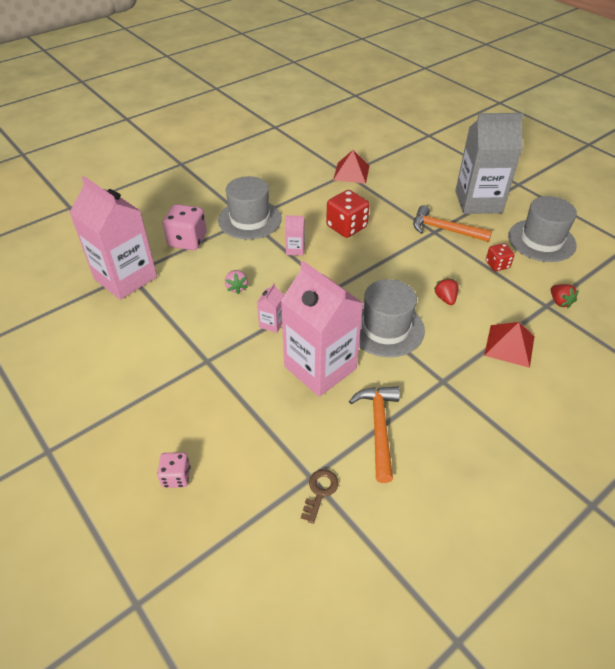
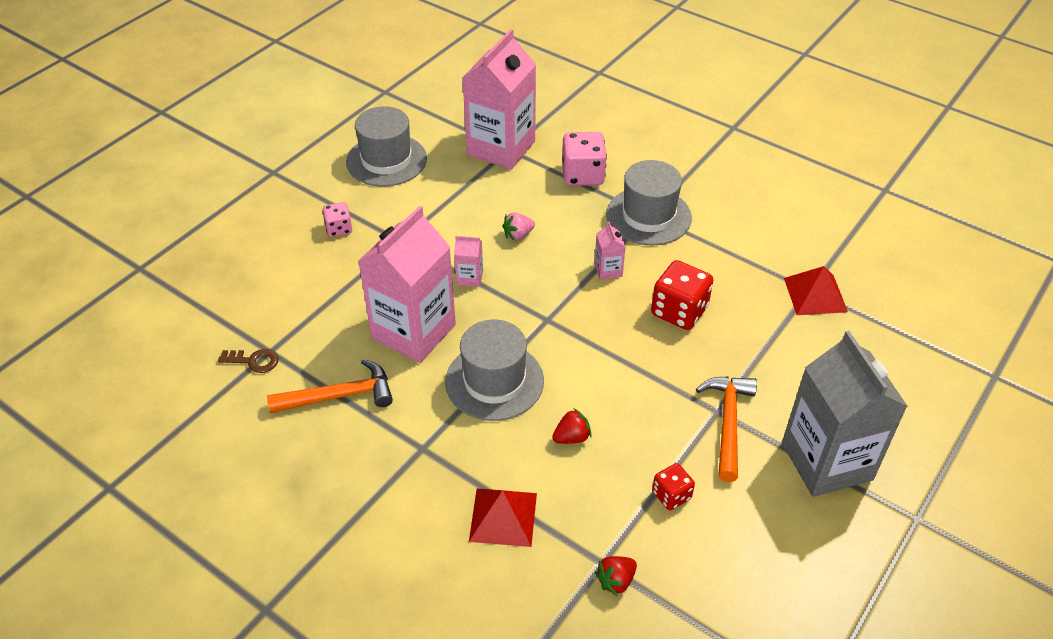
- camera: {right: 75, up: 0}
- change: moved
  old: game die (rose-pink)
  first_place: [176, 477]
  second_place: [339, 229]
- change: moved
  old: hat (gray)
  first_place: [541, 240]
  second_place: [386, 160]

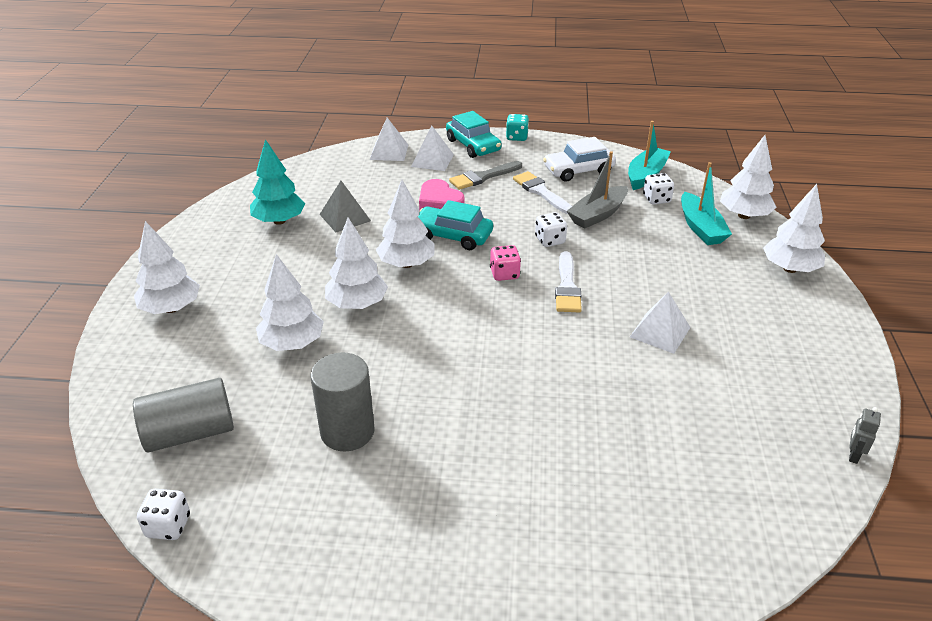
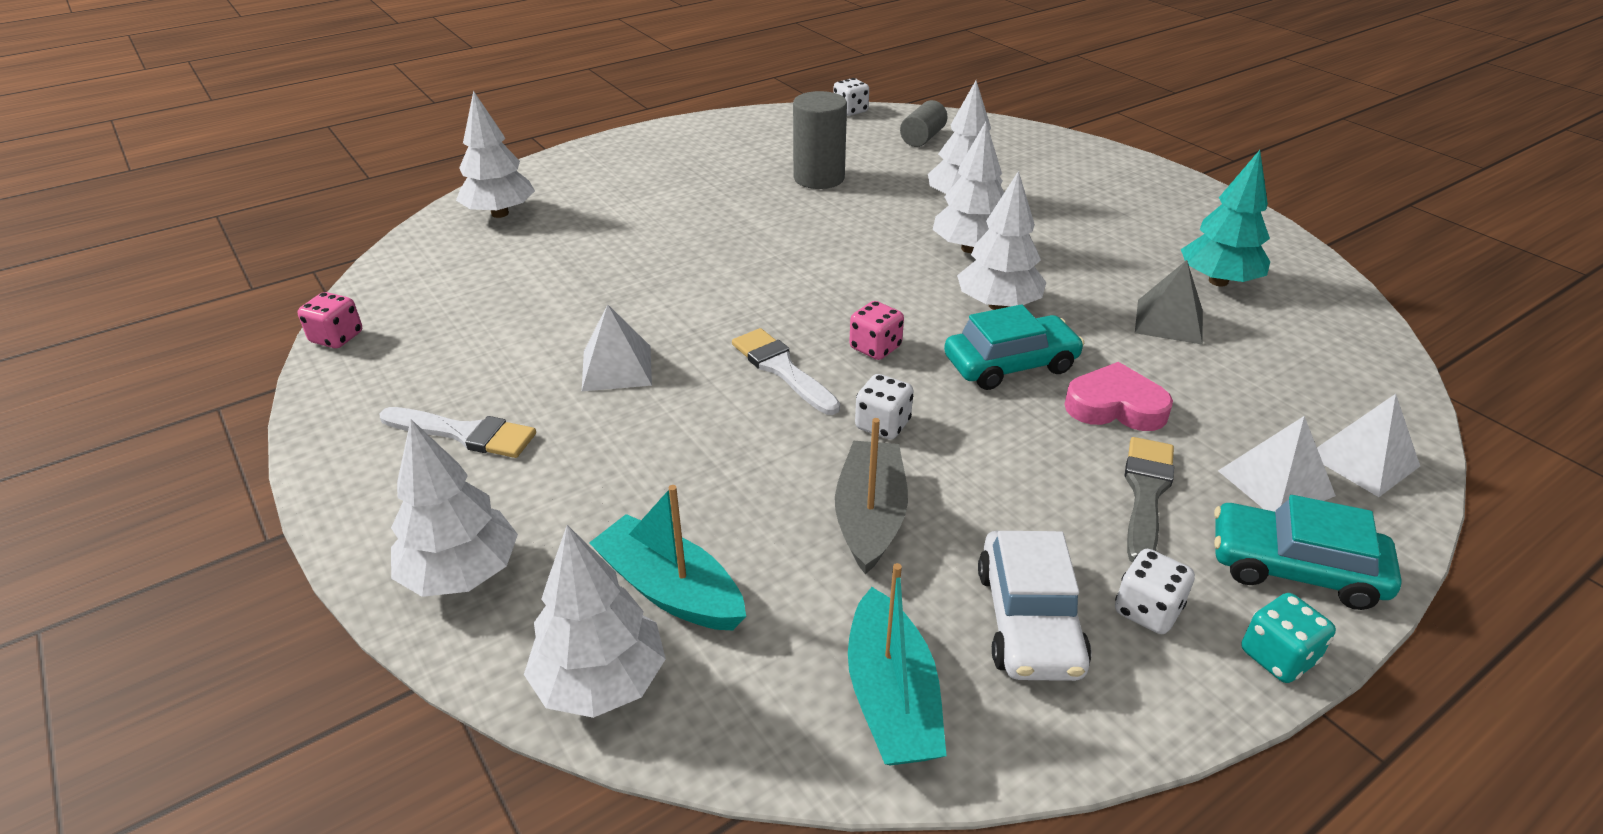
- camera: {right: 140, up: 0}
- change: moved
  old: toy tree (white)
  first_place: [171, 308]
  second_place: [500, 213]
- change: moved
  old: paint brush (white)
  first_place: [541, 192]
  second_place: [464, 433]
- change: moved
  old: game die (white)
  first_place: [656, 199]
  second_place: [1147, 610]
- change: replaced
  old: robot (gray)
  new: game die (rose-pink)
  first_place: [853, 455]
  second_place: [337, 338]
- change: turned
  old: toy car (white)
  first_place: [578, 170]
  second_place: [1029, 620]
  degrees: 150
- change: resized
  old: solid cylinder (gray)
  first_place: [190, 433]
  second_place: [922, 138]
  factor: 0.65

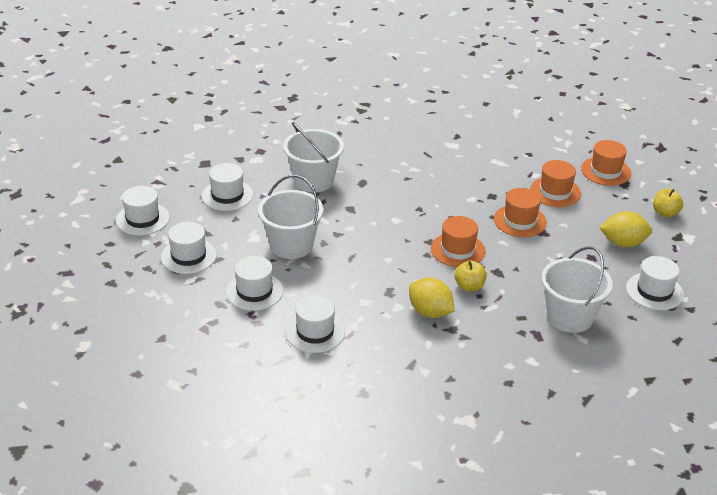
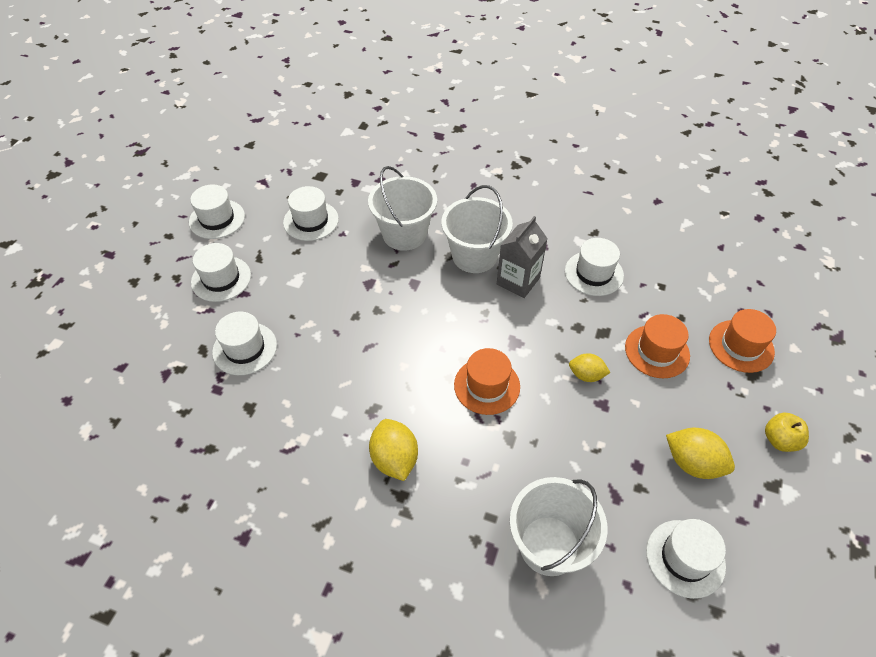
- camera: {right: 30, up: 15}
- change: removed
  old: apple fruit (golden)
  first_place: [469, 287]
- change: added
  new: juice carton (gray)
  second_place: [518, 281]
- change: moved
  old: pail (white)
  first_place: [291, 245]
  second_place: [474, 256]
- change: moved
  old: hat (white)
  first_place: [315, 332]
  second_place: [594, 273]
- change: replaced
  old: hat (orange-coloured)
  new: lemon (golden)
  first_place: [520, 221]
  second_place: [586, 375]

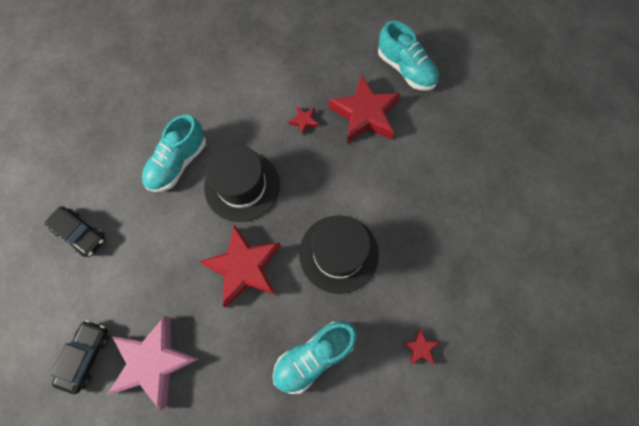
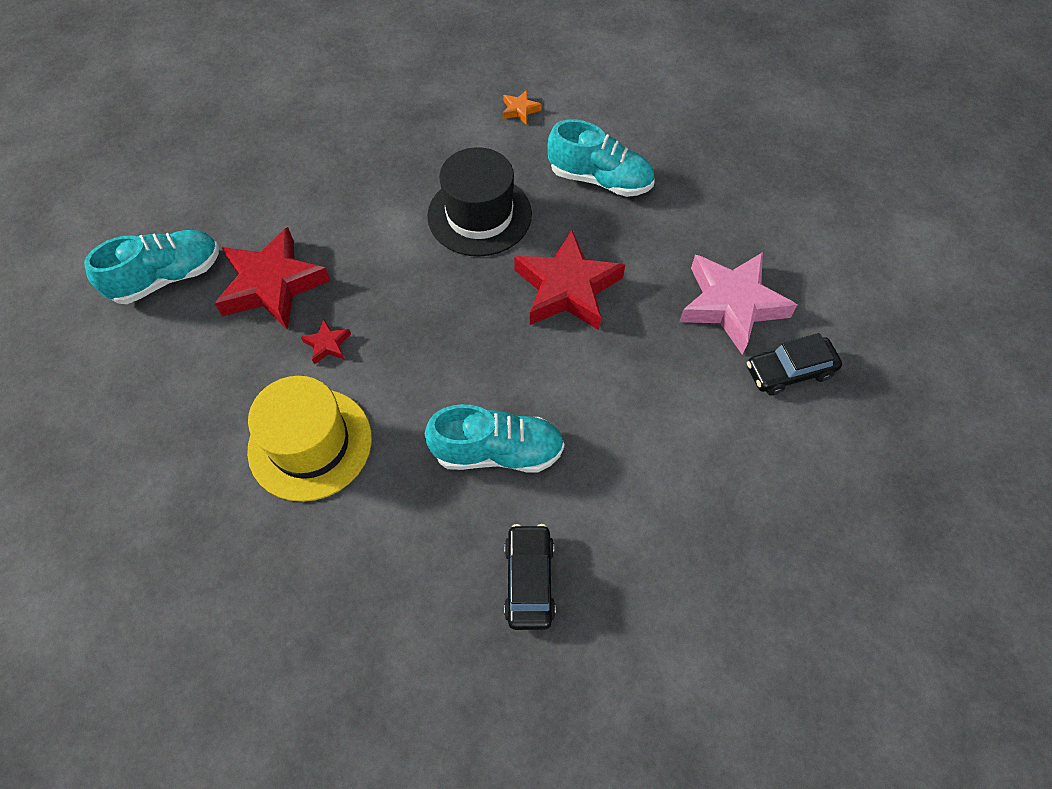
- camera: {right: -125, up: -10}
- change: removed
  old: hat (black)
  first_place: [242, 186]
- change: added
  new: hat (golden)
  second_place: [310, 443]
- change: moved
  old: toy car (black)
  first_place: [80, 234]
  second_place: [529, 580]
- change: recoloured
  old: star shape (scarlet)
  new: star shape (orange-coloured)
  first_place: [420, 348]
  second_place: [520, 110]
- change: turned
  old: sneaker (teal)
  first_place: [405, 69]
  second_place: [167, 277]
  degrees: 45

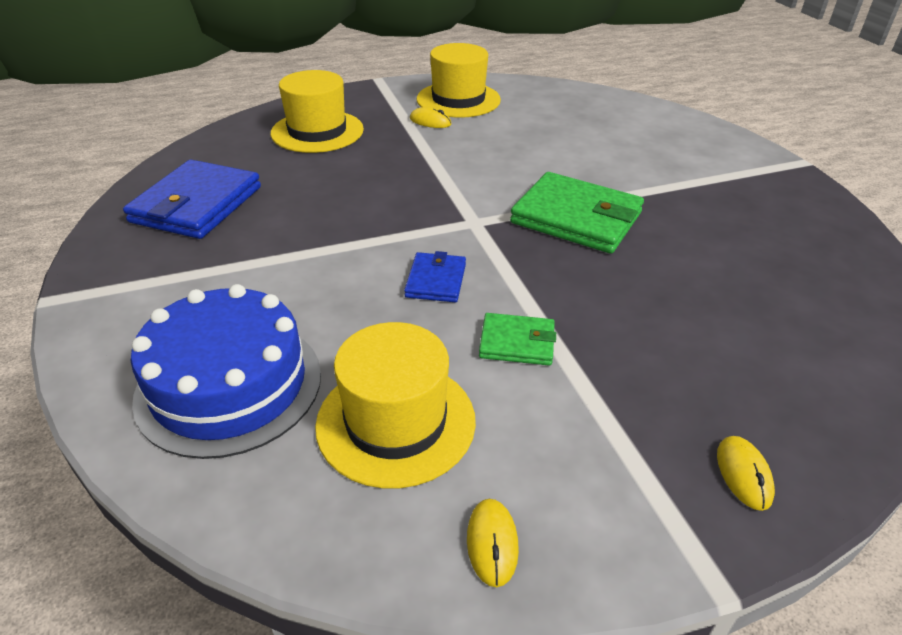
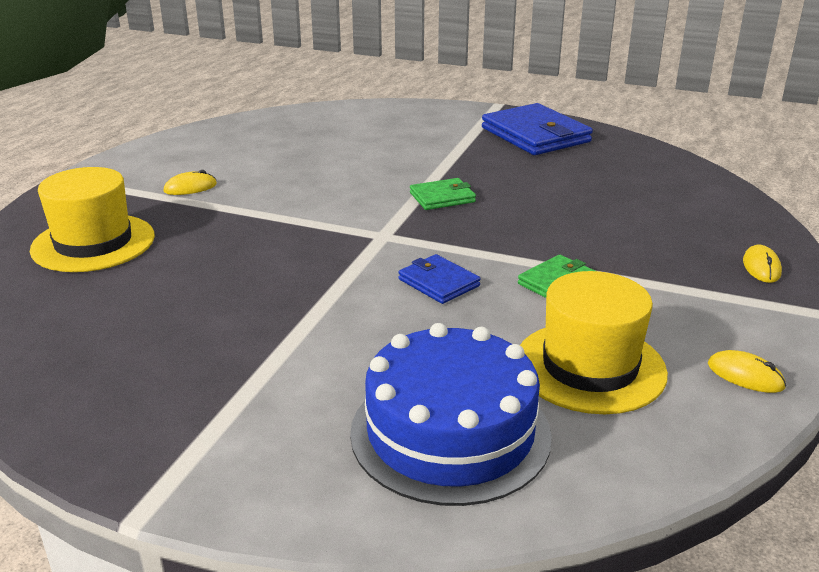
- camera: {right: -50, up: -10}
- change: removed
  old: hat (golden)
  first_place: [458, 100]
- change: moved
  old: wallet (royal blue)
  first_place: [196, 204]
  second_place: [535, 135]
- change: turned
  old: mouse (golden)
  first_place: [743, 474]
  second_place: [761, 267]
  degrees: 60
- change: resized
  old: wallet (emerald)
  first_place: [576, 218]
  second_place: [442, 197]
  factor: 0.52

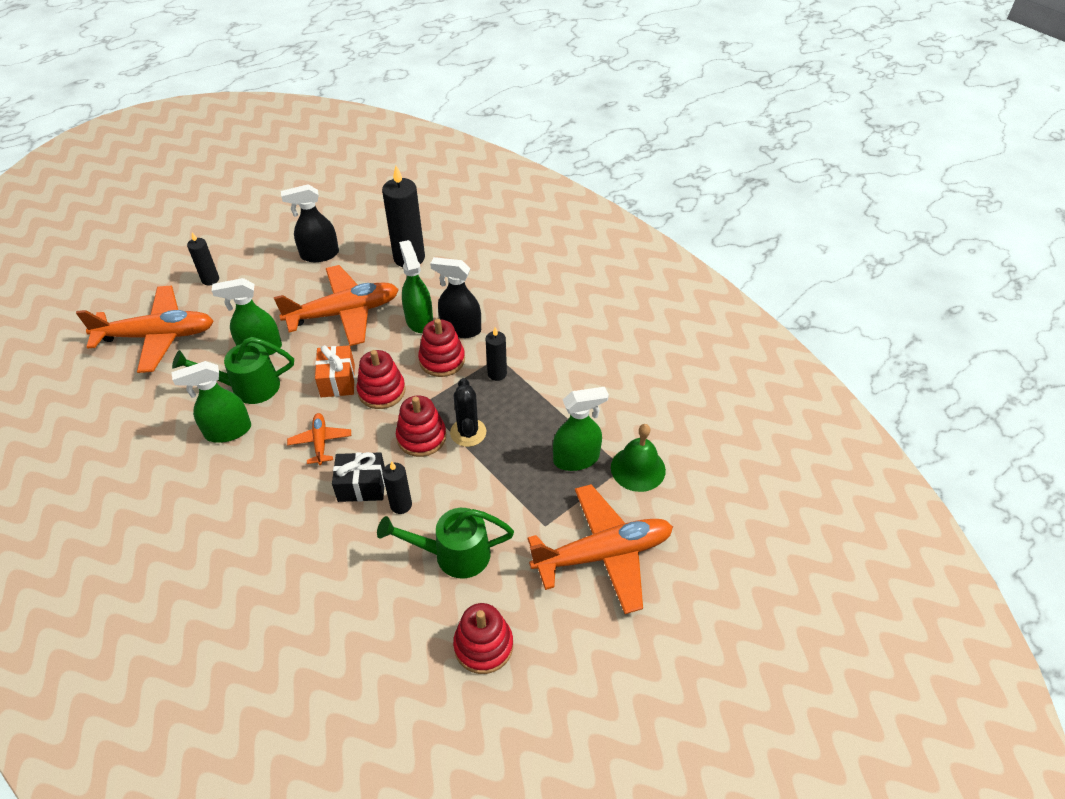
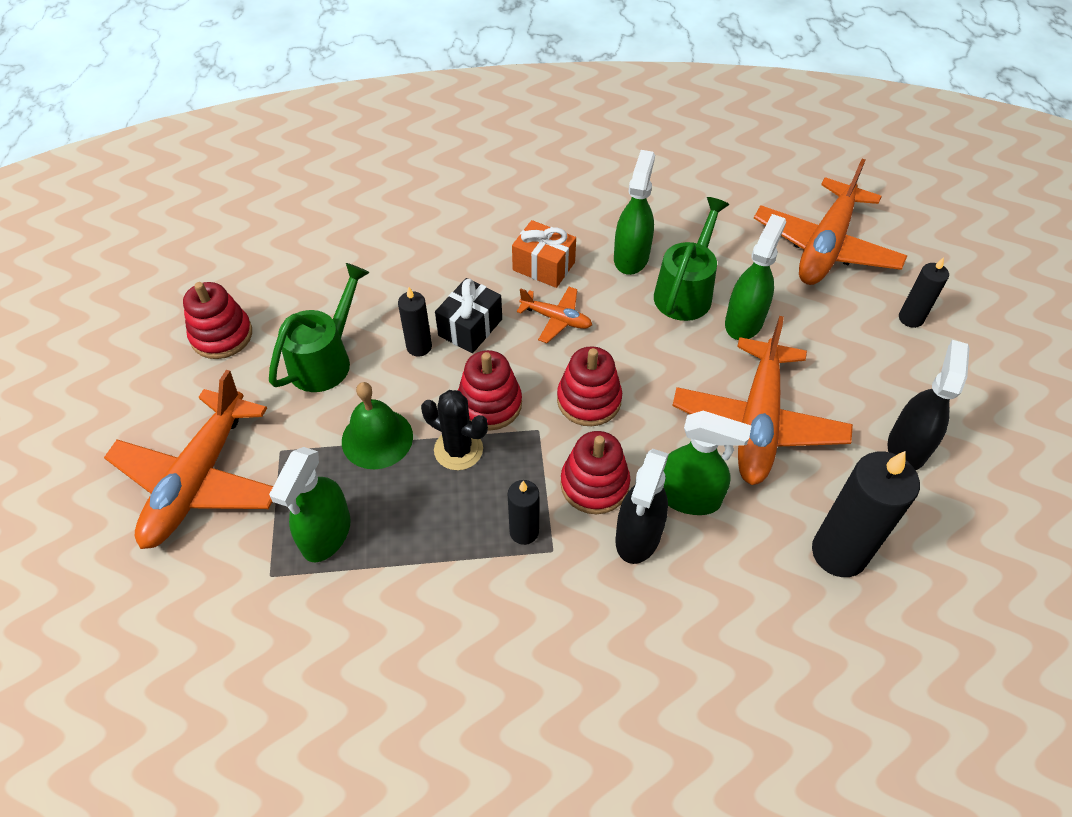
- camera: {right: 125, up: 5}
- change: moved
  old: gift (orange-coloured)
  first_place: [338, 380]
  second_place: [543, 266]
- change: moved
  old: bell (emerald)
  first_place: [638, 468]
  second_place: [377, 438]
- change: turned
  old: spray bottle (black)
  first_place: [460, 329]
  second_place: [638, 536]
  degrees: 150

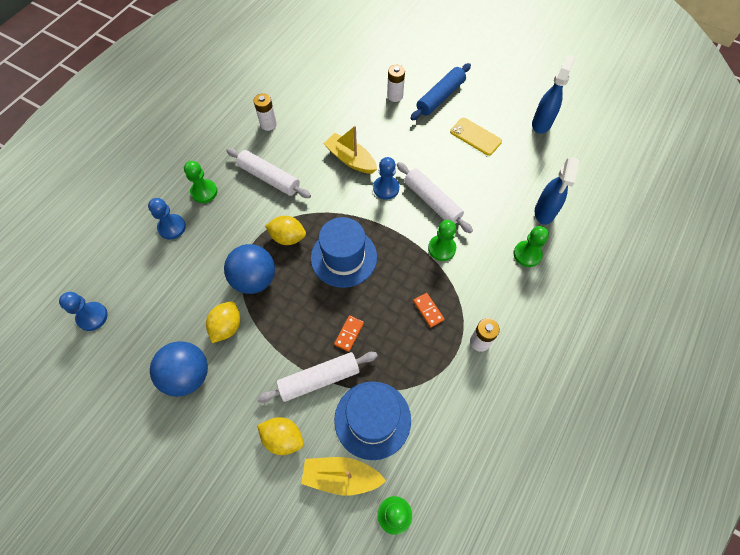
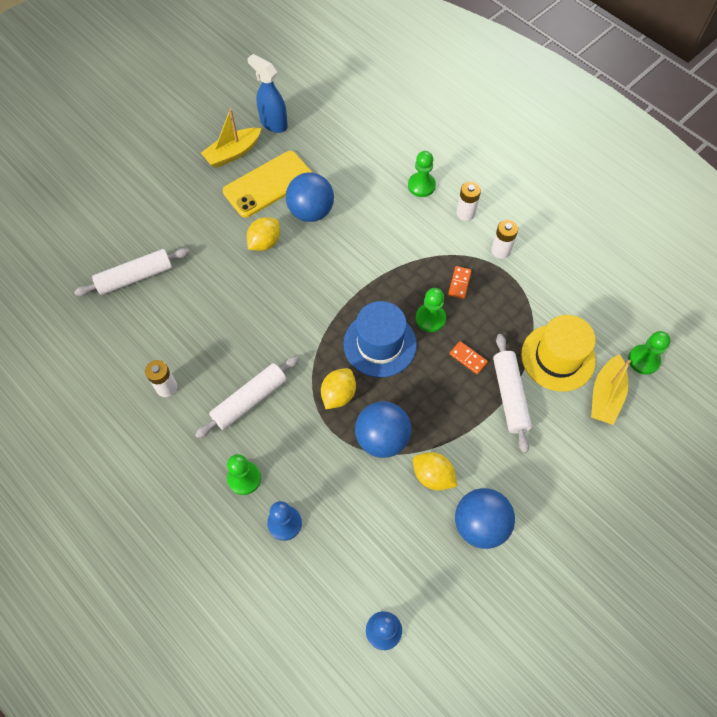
- camera: {right: -75, up: 0}
- change: removed
  old: pawn (royal blue)
  first_place: [386, 188]
- change: removed
  old: pastry roller (royal blue)
  first_place: [440, 97]
- change: removed
  old: spray bottle (royal blue)
  first_place: [544, 212]
- change: added
  new: ball (royal blue)
  second_place: [311, 212]
- change: moved
  old: lemon (golden)
  first_place: [283, 438]
  second_place: [265, 242]
- change: moved
  old: toy boat (golden)
  first_place: [350, 159]
  second_place: [233, 153]
- change: moved
  old: AA battery (white)
  first_place: [395, 96]
  second_place: [465, 213]
- change: moved
  old: pastry roller (white)
  first_place: [432, 202]
  second_place: [135, 277]
- change: moved
  old: pawn (emerald)
  first_place: [441, 248]
  second_place: [430, 318]
- change: recoloured
  old: hat (royal blue)
  new: hat (golden)
  first_place: [372, 419]
  second_place: [558, 357]
- change: turned
  old: domino piece (orange-coloured)
  first_place: [428, 310]
  second_place: [459, 283]
  degrees: -60
- change: resized
  old: smartphone (golden)
  first_place: [475, 136]
  second_place: [268, 184]
  factor: 1.57

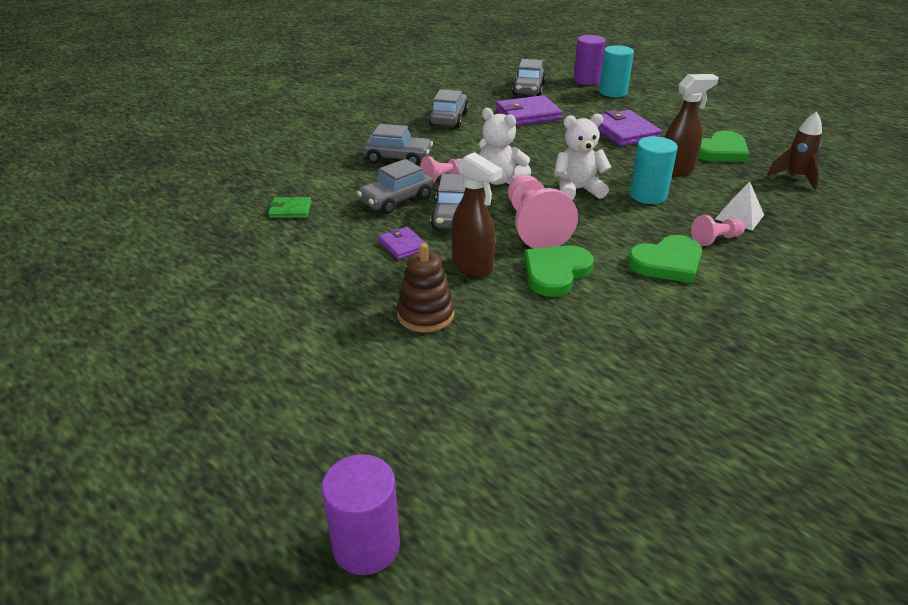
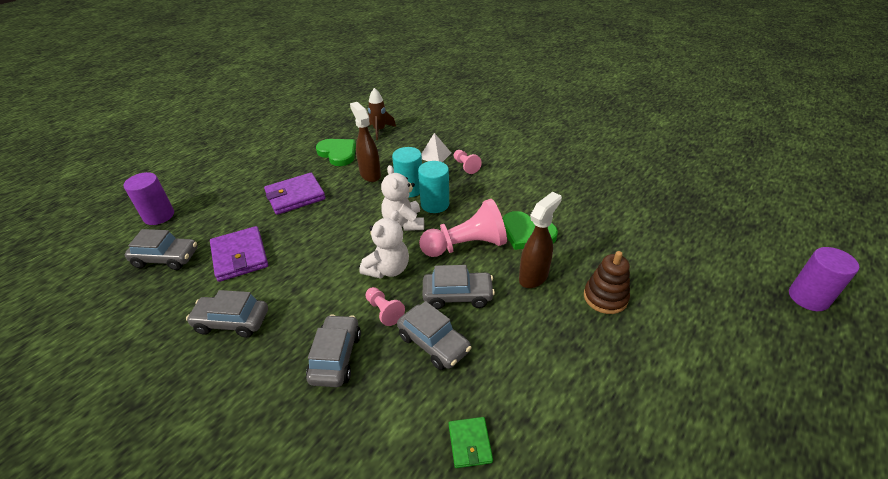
- camera: {right: -95, up: 5}
- change: removed
  old: wallet (purple)
  first_place: [402, 245]
- change: removed
  old: heart shape (emerald)
  first_place: [667, 263]
- change: moved
  old: solid cylinder (teal)
  first_place: [613, 92]
  second_place: [435, 204]

